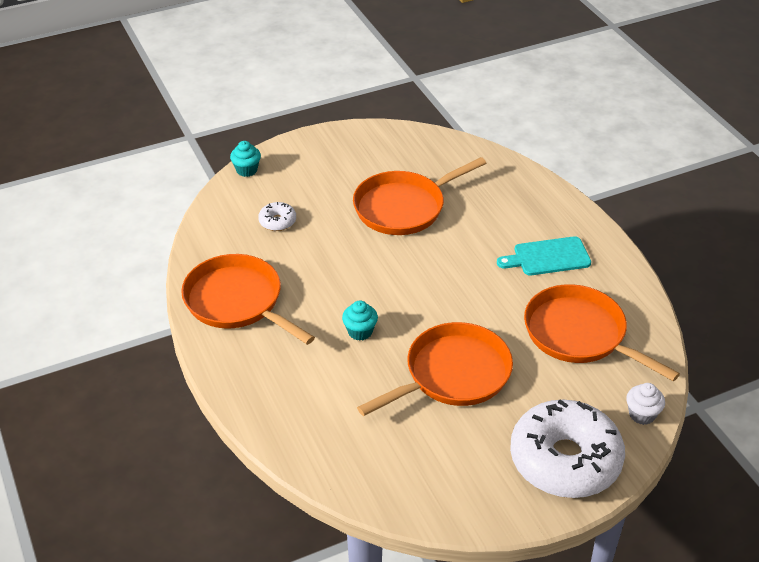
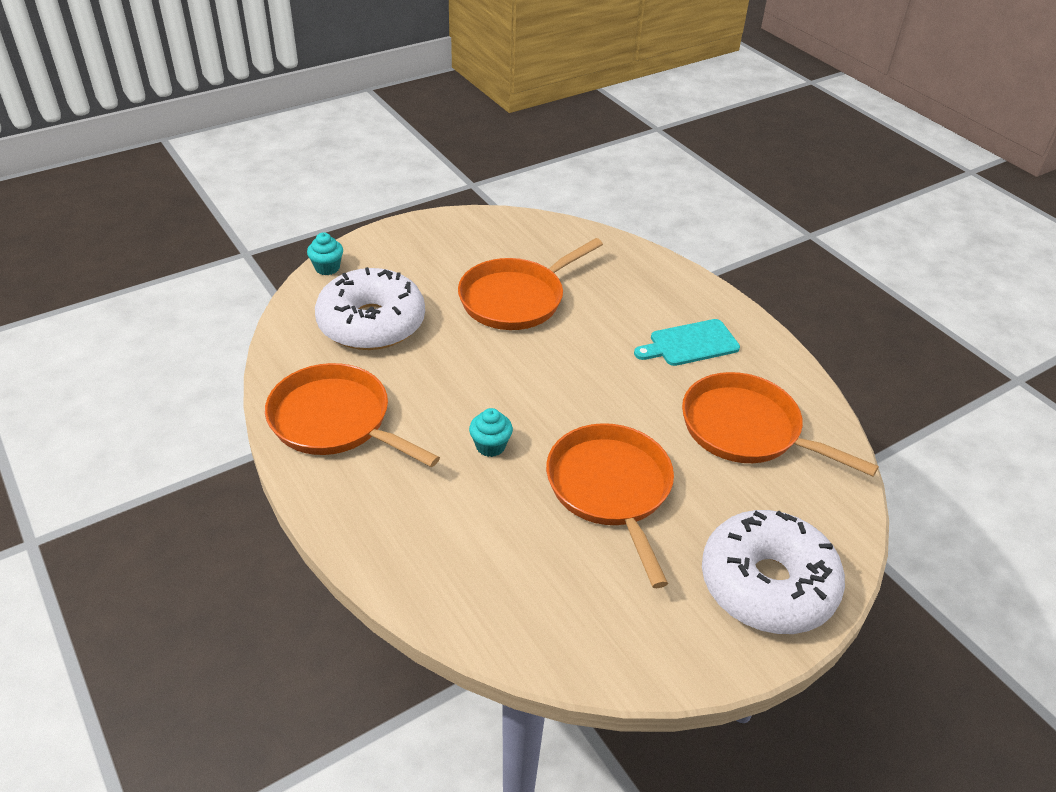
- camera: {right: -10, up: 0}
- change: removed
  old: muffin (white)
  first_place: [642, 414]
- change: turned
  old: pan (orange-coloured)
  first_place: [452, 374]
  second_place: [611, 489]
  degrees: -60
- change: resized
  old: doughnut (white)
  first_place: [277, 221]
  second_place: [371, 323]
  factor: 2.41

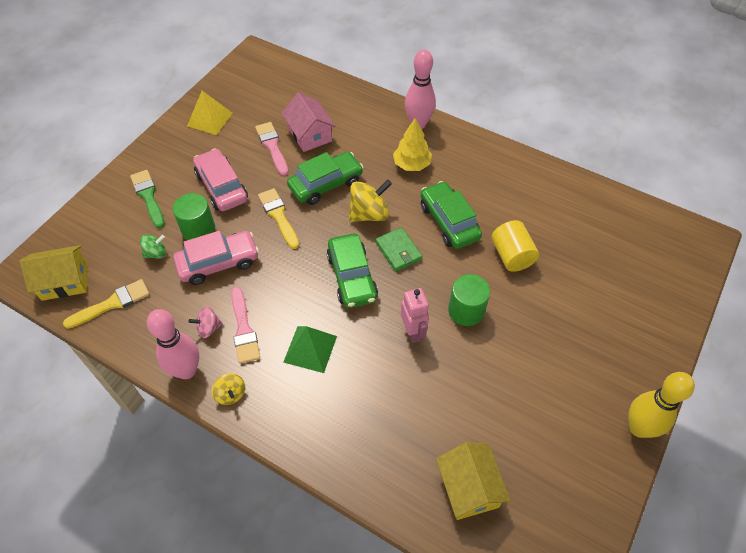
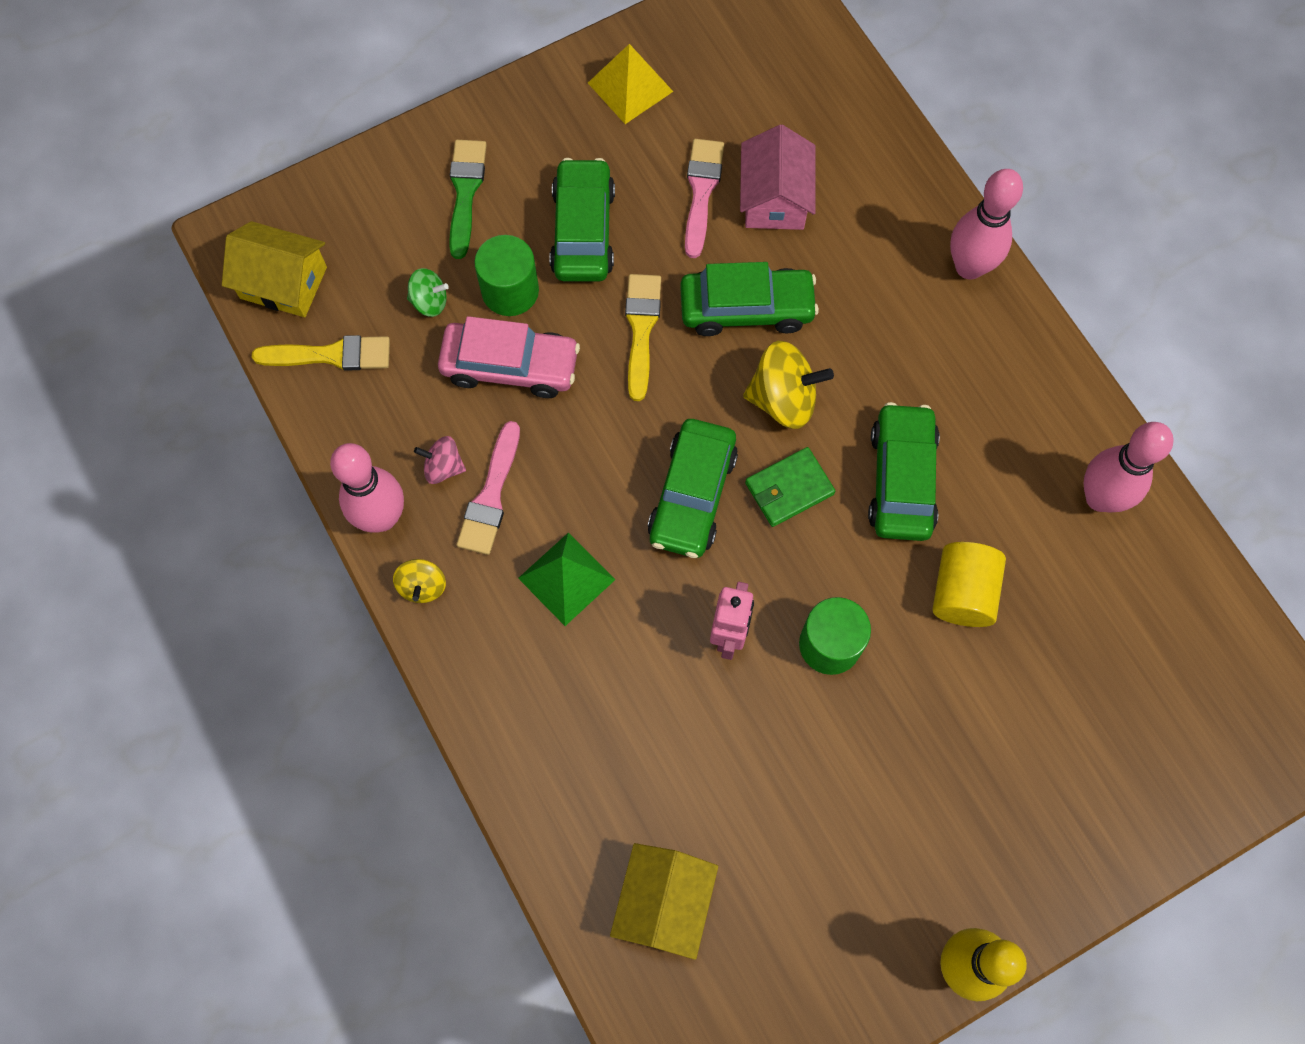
- camera: {right: 30, up: 15}
- change: removed
  old: toy tree (golden)
  first_place: [411, 165]
- change: added
  new: bowling pin (rose-pink)
  second_place: [1100, 498]
- change: recoloured
  old: toy car (rose-pink)
  new: toy car (emerald)
  first_place: [221, 187]
  second_place: [583, 230]
- change: turned
  old: wallet (emerald)
  first_place: [398, 251]
  second_place: [789, 488]
  degrees: 60

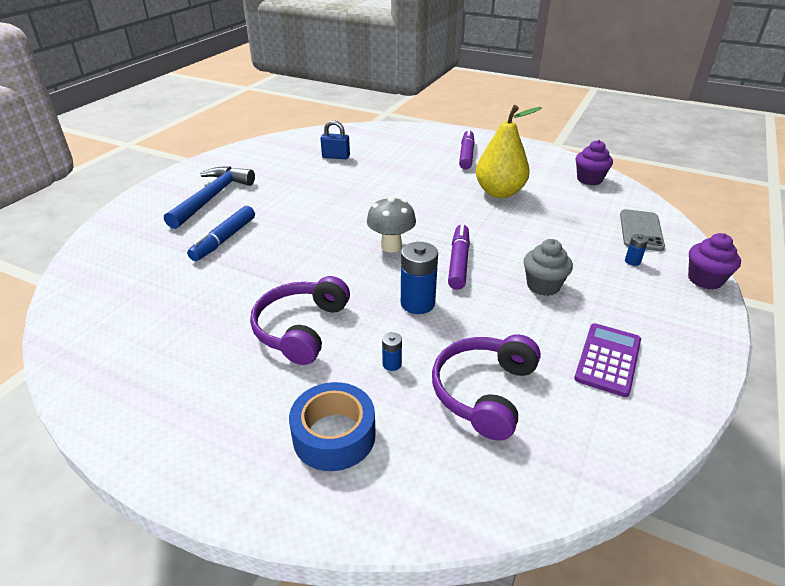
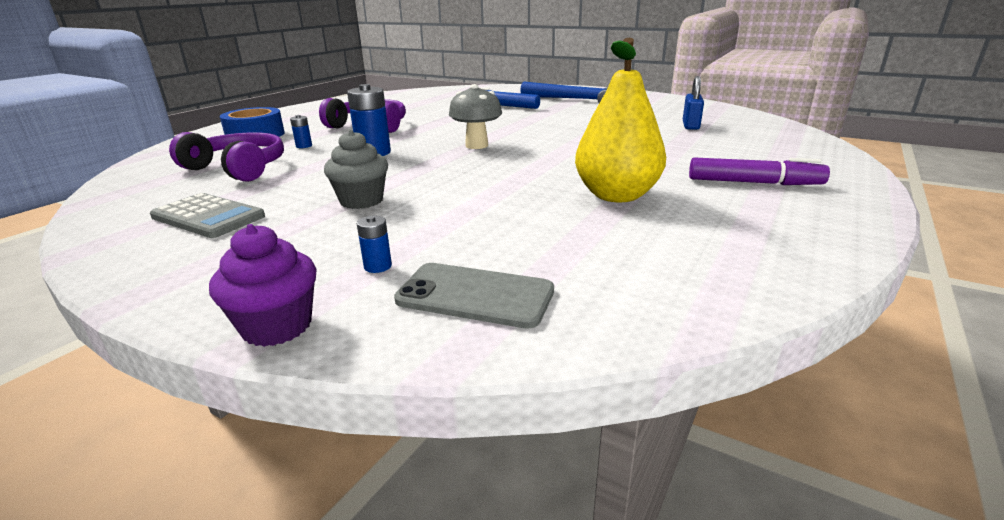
- camera: {right: 95, up: -10}
- change: removed
  old: felt pen (purple)
  first_place: [459, 262]
- change: removed
  old: muffin (purple)
  first_place: [589, 179]
- change: recoloured
  old: calculator (purple)
  new: calculator (gray)
  first_place: [608, 359]
  second_place: [208, 217]

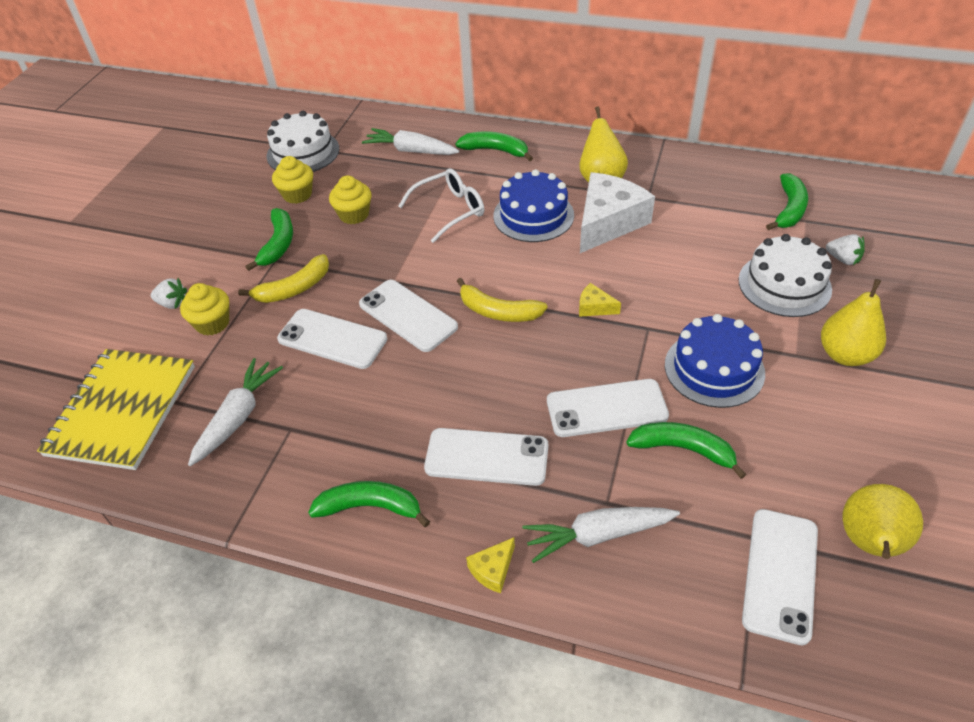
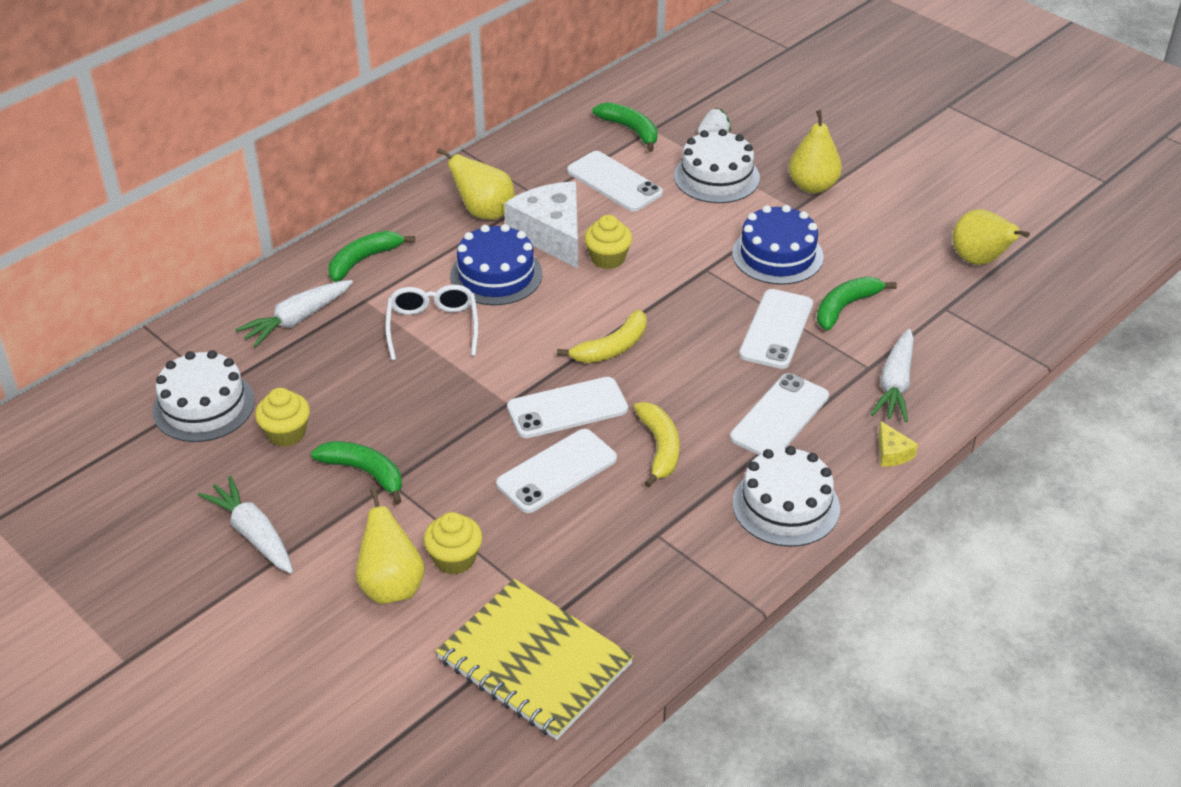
- camera: {right: -65, up: -5}
- change: removed
  old: cheese (golden)
  first_place: [594, 307]
- change: moved
  old: root vegetable (white)
  first_place: [238, 416]
  second_place: [253, 534]
- change: moved
  old: banana fruit (golden)
  first_place: [294, 288]
  second_place: [659, 448]
- change: moved
  old: muffin (golden)
  first_place: [354, 215]
  second_place: [608, 258]
- change: moved
  old: smartphone (white)
  first_place: [780, 574]
  second_place: [614, 182]
- change: replaced
  old: toy strawberry (white)
  new: toy pear (golden)
  first_place: [173, 304]
  second_place: [391, 586]
- change: replaced
  old: banana fruit (emerald)
  new: layer cake (white)
  first_place: [370, 507]
  second_place: [786, 505]

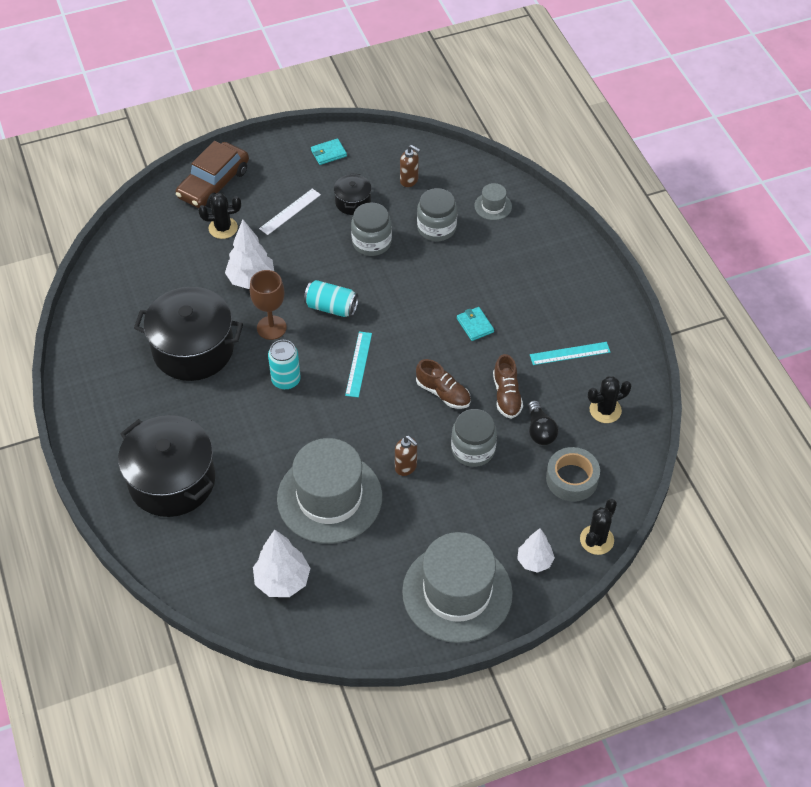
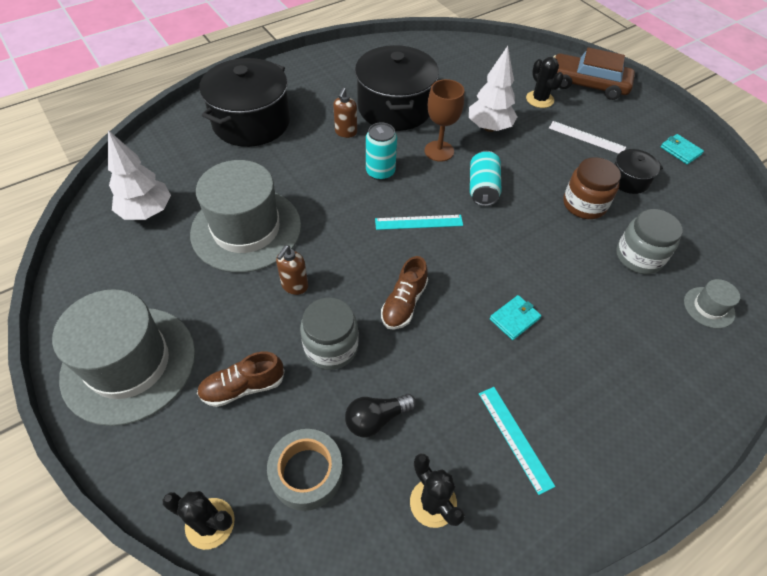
- camera: {right: 75, up: 0}
- change: removed
  old: toy tree (white)
  first_place: [534, 561]
- change: moved
  old: pump bottle (russet)
  first_place: [409, 180]
  second_place: [346, 132]
- change: moved
  old: sneaker (russet)
  first_place: [506, 395]
  second_place: [243, 387]
- change: recoloured
  old: jar (gray)
  new: jar (russet)
  first_place: [371, 242]
  second_place: [584, 204]

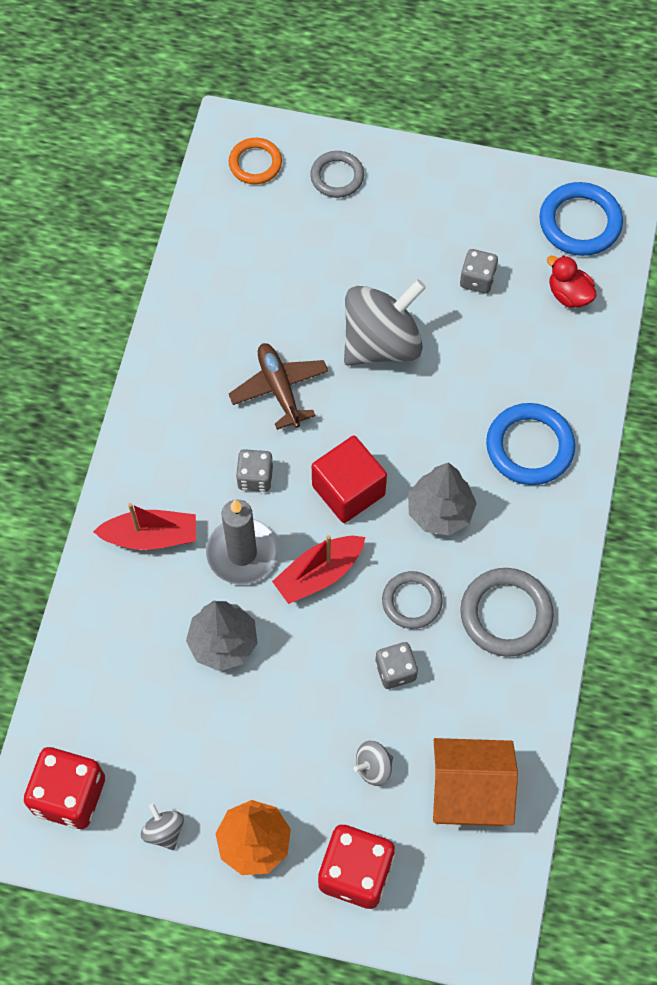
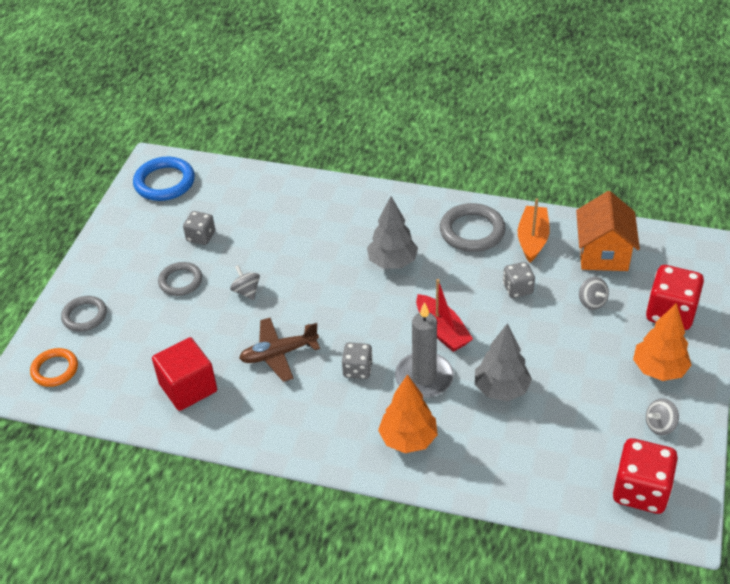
- camera: {right: -85, up: -20}
- change: removed
  old: torus (royal blue)
  first_place: [529, 447]
- change: removed
  old: duck (scarlet)
  first_place: [569, 294]
- change: added
  new: toy boat (orange-coloured)
  second_place: [532, 239]
- change: moved
  old: block (scarlet)
  first_place: [348, 490]
  second_place: [188, 388]
- change: moved
  old: torus (gray)
  first_place: [412, 601]
  second_place: [180, 281]
- change: replaced
  old: toy boat (scarlet)
  new: toy tree (orange-coloured)
  first_place: [150, 536]
  second_place: [408, 439]
- change: resized
  old: whirligig (gray)
  first_place: [381, 343]
  second_place: [246, 291]
  factor: 0.43

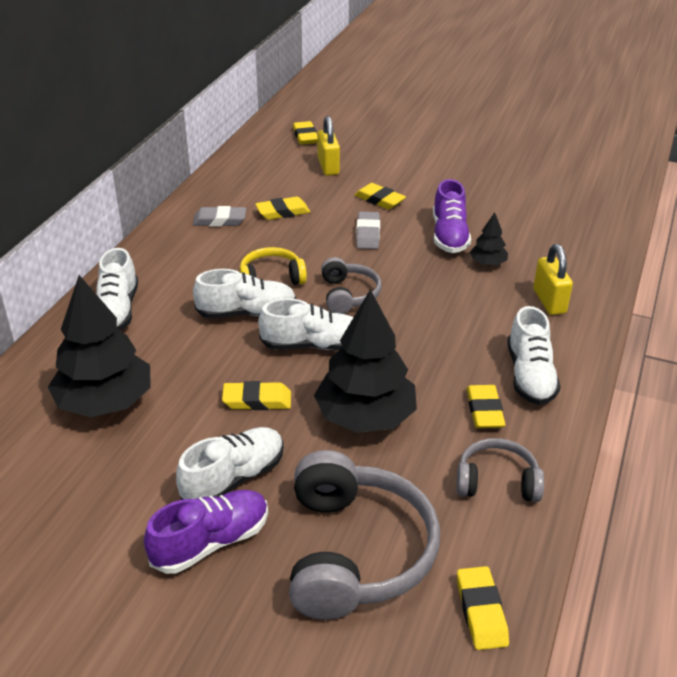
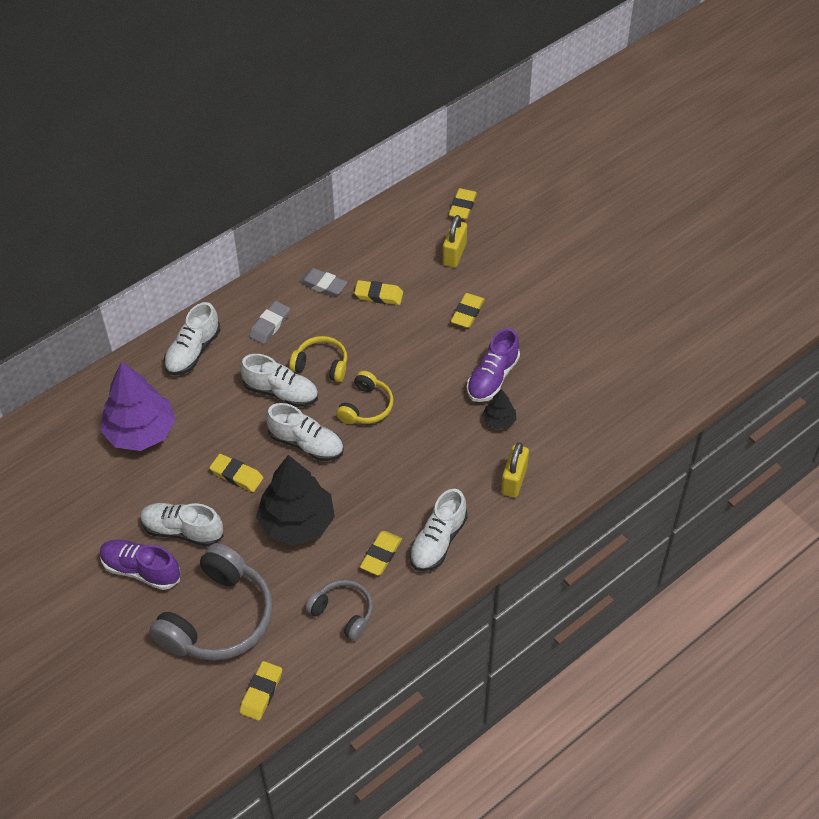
- camera: {right: 30, up: 15}
- change: moved
  old: eraser (gray)
  first_place: [368, 234]
  second_place: [270, 325]
- change: recoloured
  old: toy tree (black)
  new: toy tree (purple)
  first_place: [105, 402]
  second_place: [140, 432]
- change: recoloured
  old: headphones (gray)
  new: headphones (golden)
  first_place: [348, 295]
  second_place: [366, 406]
- change: turned
  old: sneaker (purple)
  first_place: [211, 542]
  second_place: [141, 570]
  degrees: -150
- change: turned
  old: sneaker (white)
  first_place: [234, 478]
  second_place: [182, 530]
  degrees: -150
- change: turned
  old: eraser (golden)
  first_place: [379, 200]
  second_place: [467, 313]
  degrees: 45

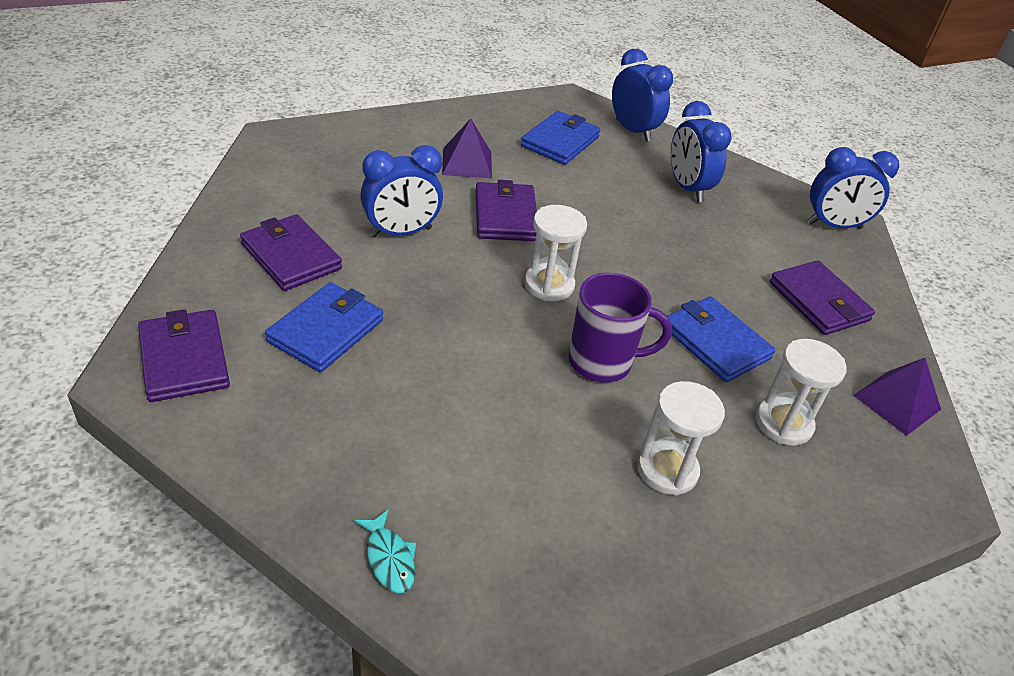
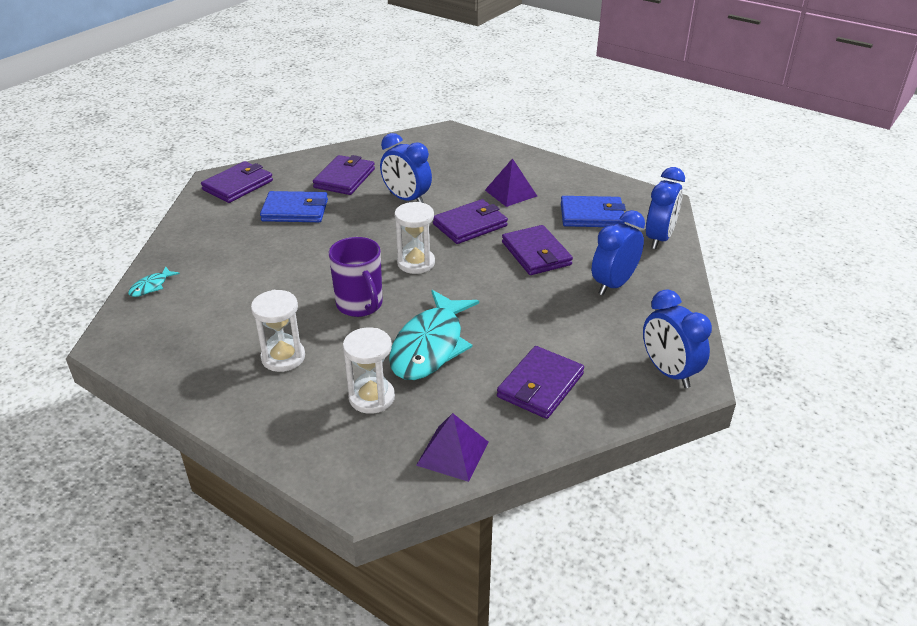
- camera: {right: 65, up: -5}
- change: added
  new: wallet (purple)
  second_place: [536, 254]
- change: replaced
  old: wallet (royal blue)
  new: fish figure (teal)
  first_place: [715, 342]
  second_place: [430, 346]

